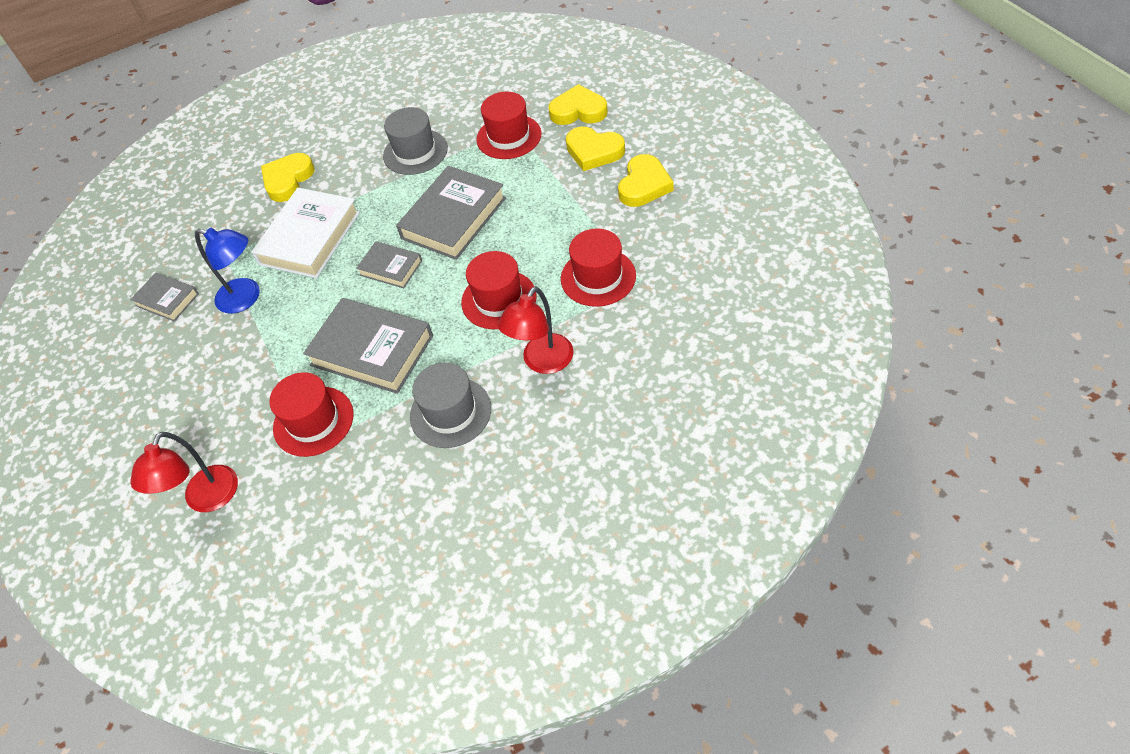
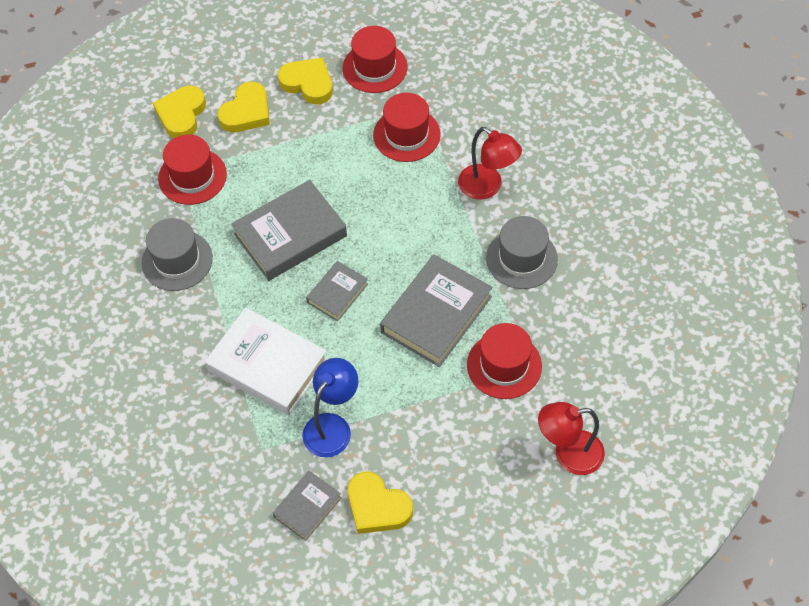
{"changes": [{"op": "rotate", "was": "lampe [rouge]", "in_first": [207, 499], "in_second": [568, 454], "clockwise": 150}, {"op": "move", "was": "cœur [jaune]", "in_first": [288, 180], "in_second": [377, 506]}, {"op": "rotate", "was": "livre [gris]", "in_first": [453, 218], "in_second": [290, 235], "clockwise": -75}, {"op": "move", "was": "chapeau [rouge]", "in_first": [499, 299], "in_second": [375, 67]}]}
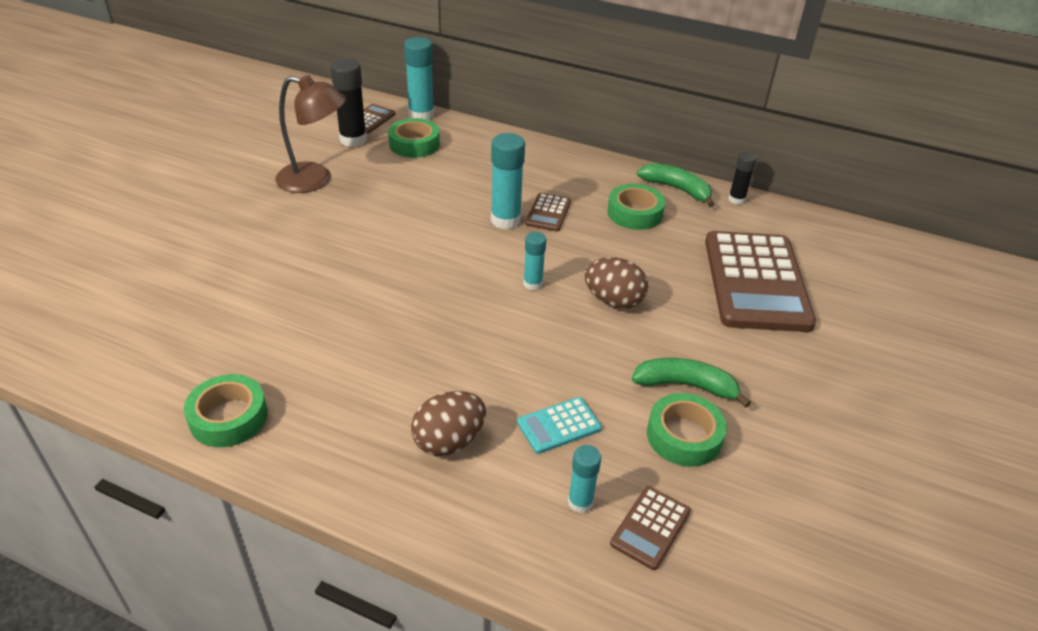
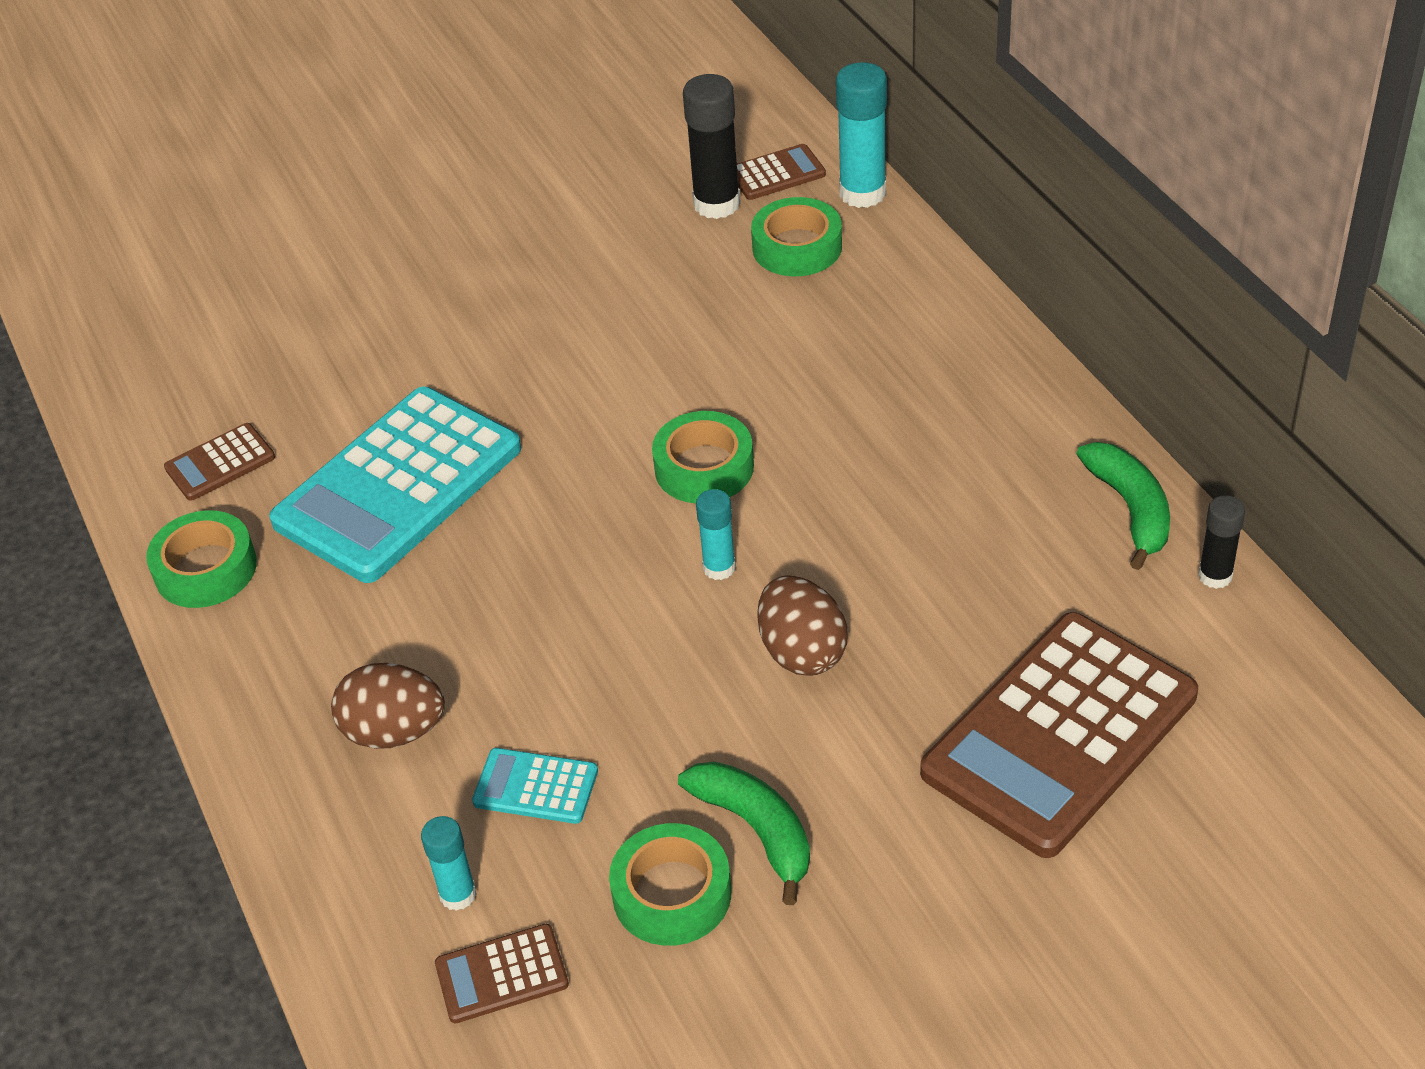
{"changes": [{"op": "delete", "was": "lampe [marron]", "in_first": [315, 180]}, {"op": "delete", "was": "bâton de colle [turquoise]", "in_first": [505, 220]}, {"op": "move", "was": "calculatrice [marron]", "in_first": [548, 213], "in_second": [220, 463]}, {"op": "move", "was": "ruban adhésif [vert]", "in_first": [634, 213], "in_second": [704, 467]}, {"op": "insert", "now": "calculatrice [turquoise]", "in_second": [398, 486]}]}
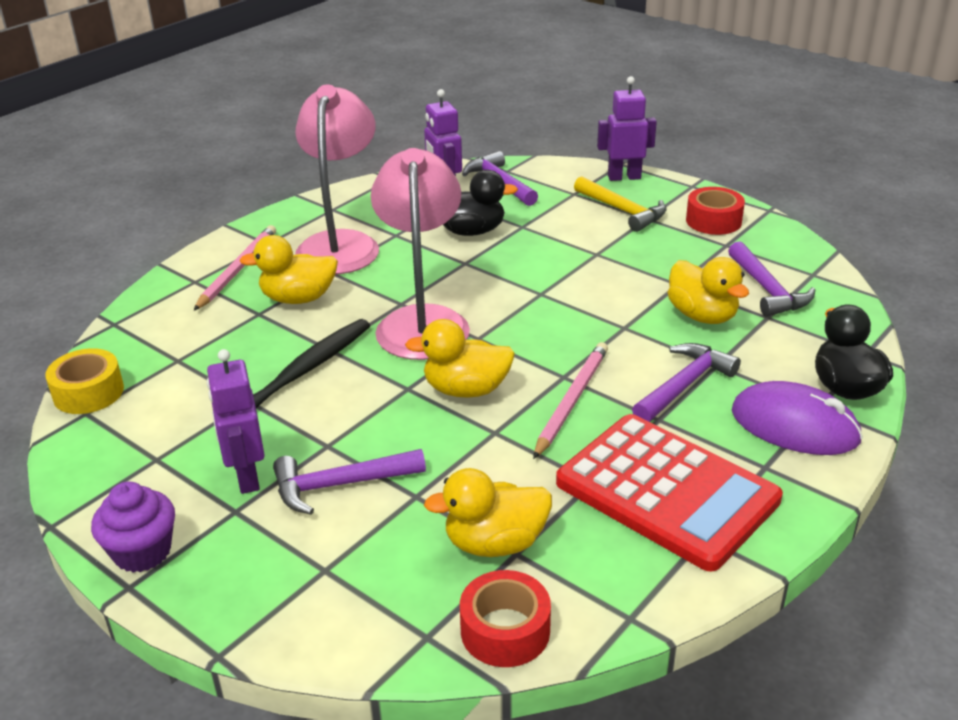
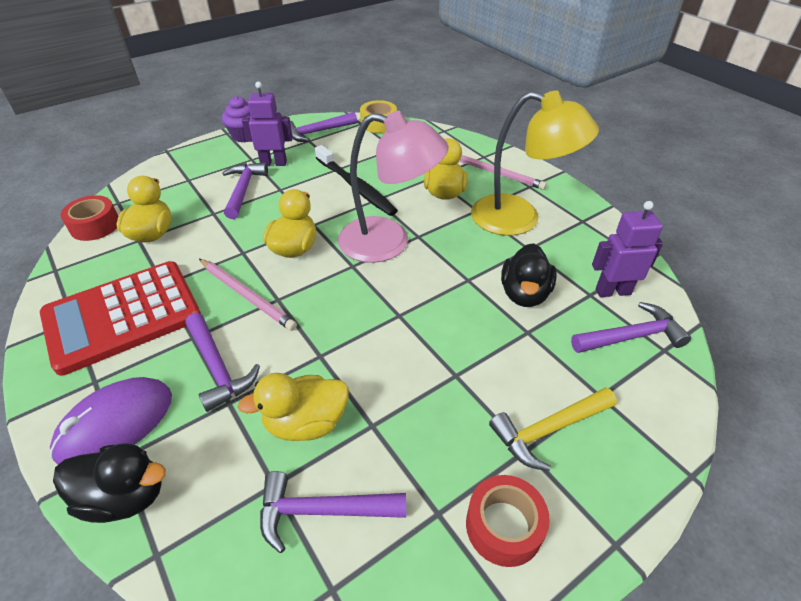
{"changes": [{"op": "recolor", "was": "lampe [rose]", "now": "lampe [jaune]", "in_first": [341, 244], "in_second": [519, 219]}, {"op": "delete", "was": "robot [violet]", "in_first": [624, 177]}, {"op": "insert", "now": "marteau [violet]", "in_second": [317, 132]}]}
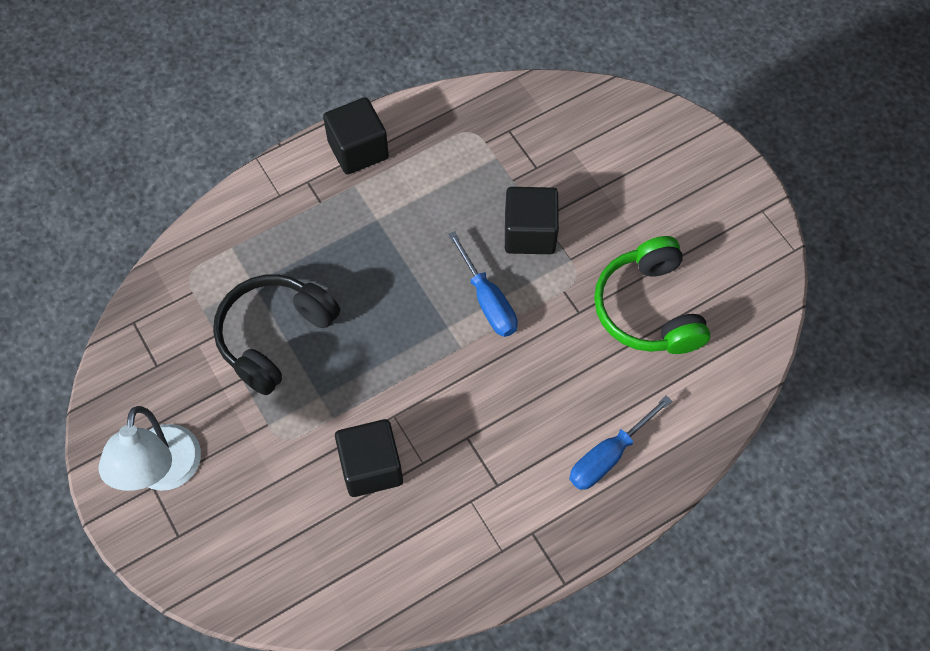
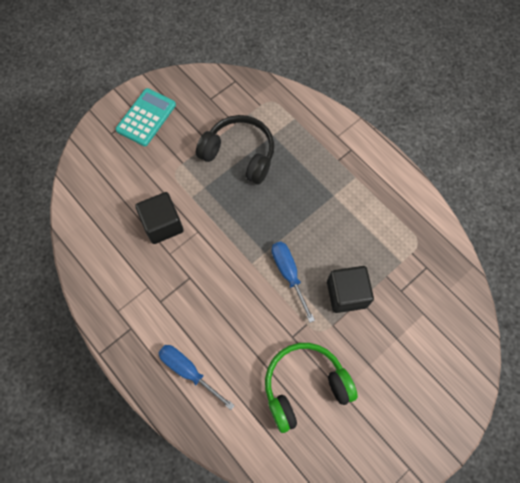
{"changes": [{"op": "replace", "was": "lampe [blanc]", "now": "calculatrice [turquoise]", "in_first": [163, 473], "in_second": [146, 117]}, {"op": "delete", "was": "cube [noir]", "in_first": [358, 150]}, {"op": "rotate", "was": "tournevis [bleu]", "in_first": [487, 300], "in_second": [289, 274], "clockwise": 105}]}
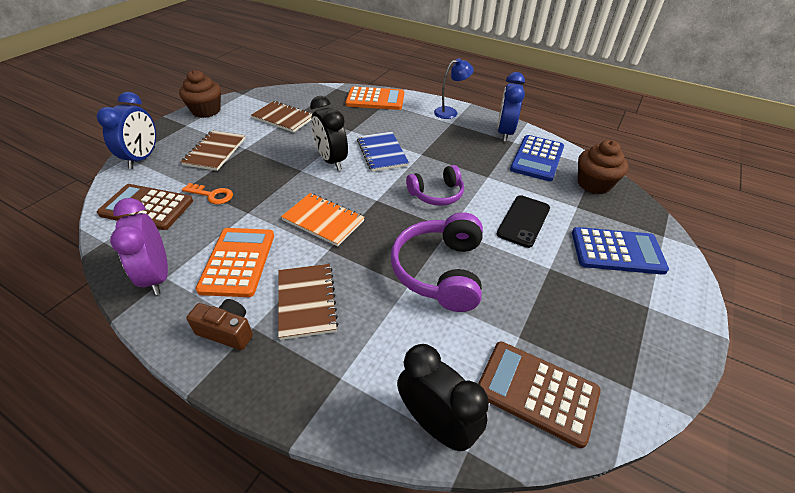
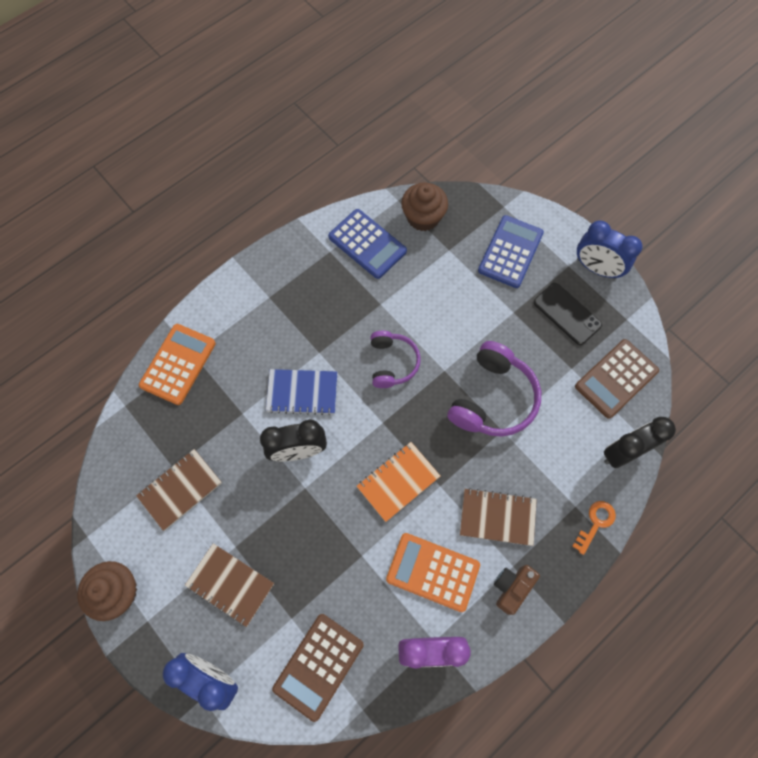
{"changes": [{"op": "move", "was": "clé [orange]", "in_first": [212, 195], "in_second": [595, 523]}, {"op": "rotate", "was": "casque audio [violet]", "in_first": [440, 271], "in_second": [493, 399], "clockwise": -90}, {"op": "delete", "was": "lampe [bleu]", "in_first": [450, 112]}, {"op": "move", "was": "réveil [bleu]", "in_first": [504, 133], "in_second": [596, 268]}, {"op": "move", "was": "téléphone [noir]", "in_first": [523, 221], "in_second": [567, 314]}]}
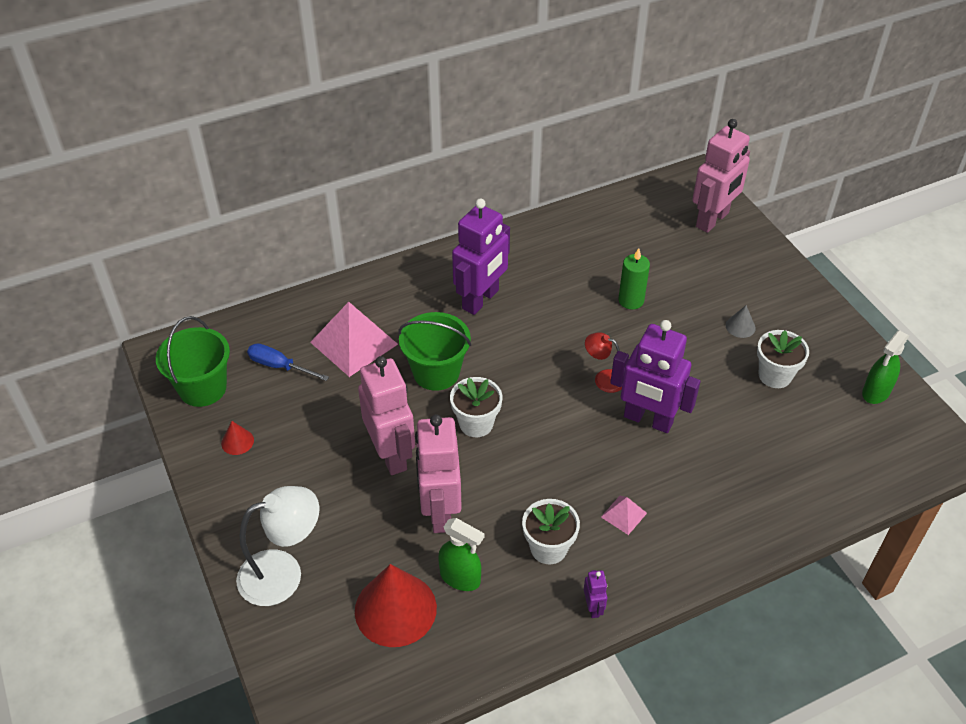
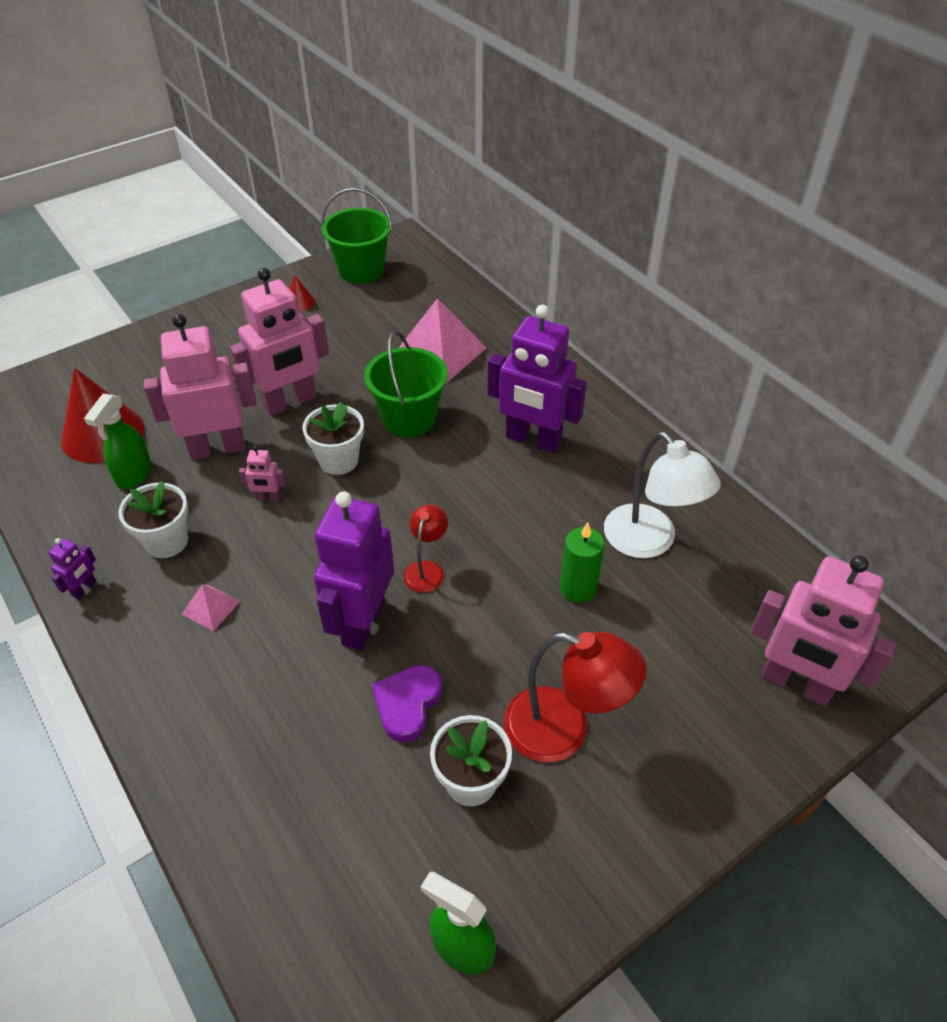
{"changes": [{"op": "move", "was": "lampe [blanc]", "in_first": [283, 573], "in_second": [649, 542]}, {"op": "delete", "was": "tournevis [bleu]", "in_first": [279, 366]}, {"op": "rotate", "was": "robot [violet]", "in_first": [593, 607], "in_second": [84, 588], "clockwise": -45}, {"op": "replace", "was": "cône [gris]", "now": "lampe [rouge]", "in_first": [740, 326], "in_second": [564, 730]}, {"op": "insert", "now": "robot [rose]", "in_second": [268, 497]}, {"op": "insert", "now": "cœur [violet]", "in_second": [407, 704]}]}
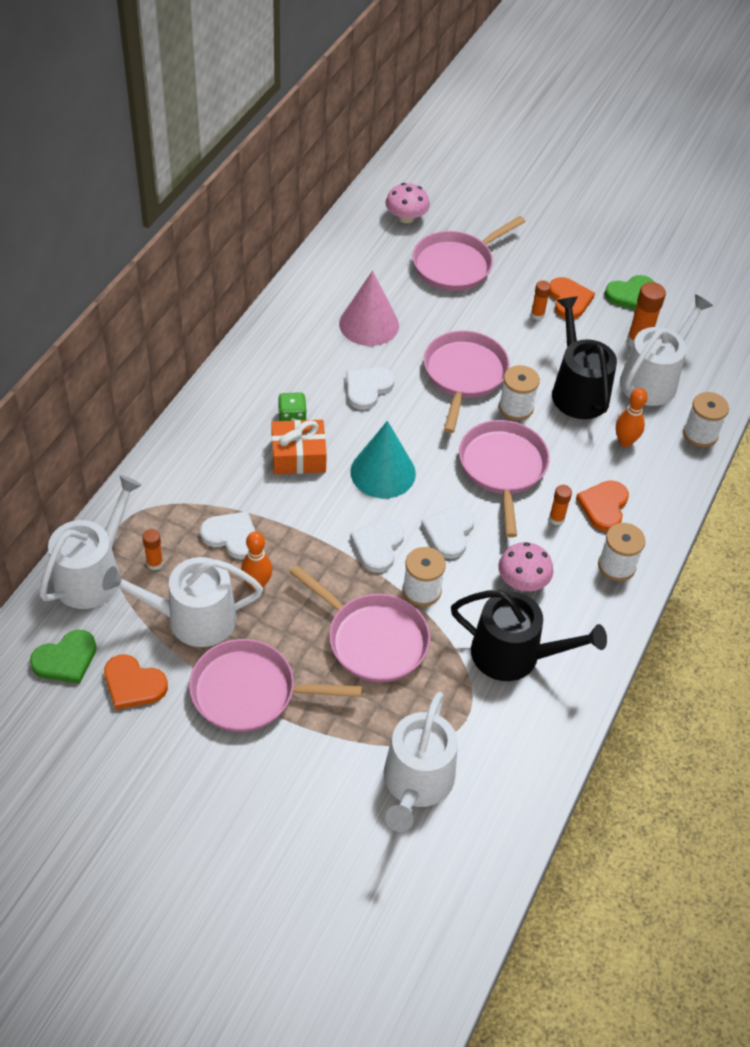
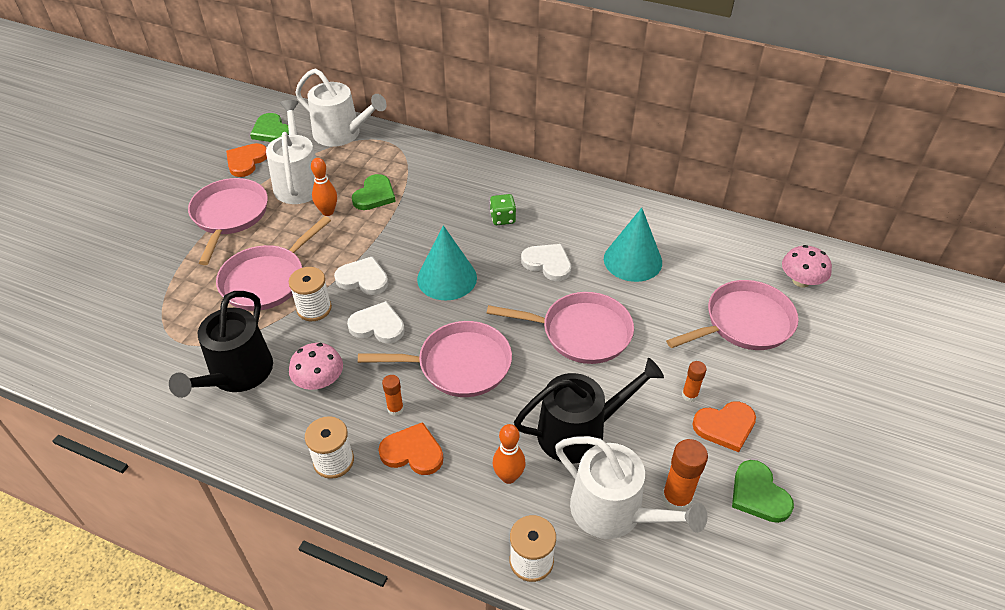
{"changes": [{"op": "delete", "was": "bâton de colle [orange]", "in_first": [155, 563]}, {"op": "recolor", "was": "cœur [blanc]", "now": "cœur [vert]", "in_first": [232, 536], "in_second": [374, 195]}, {"op": "delete", "was": "cadeau [orange]", "in_first": [298, 456]}, {"op": "recolor", "was": "cône [rose]", "now": "cône [turquoise]", "in_first": [369, 324], "in_second": [632, 260]}, {"op": "delete", "was": "arrosoir [blanc]", "in_first": [416, 783]}, {"op": "rotate", "was": "poêle [rose]", "in_first": [456, 264], "in_second": [744, 323], "clockwise": 105}, {"op": "delete", "was": "bobine [blanc]", "in_first": [516, 407]}]}
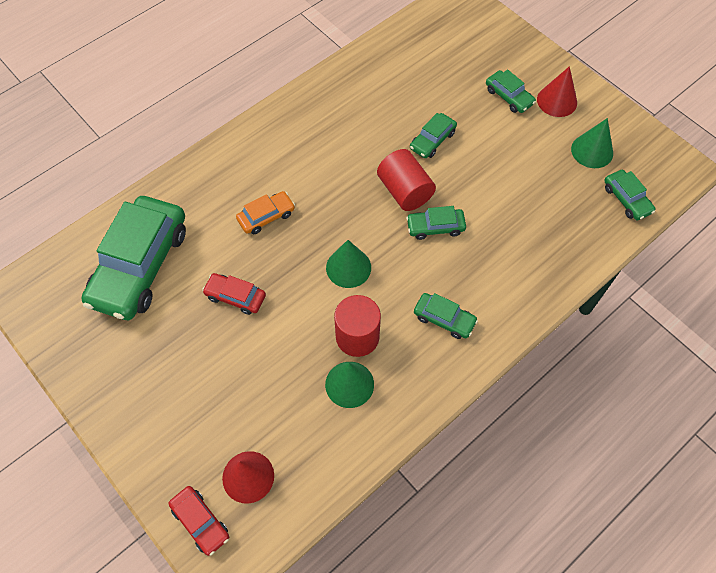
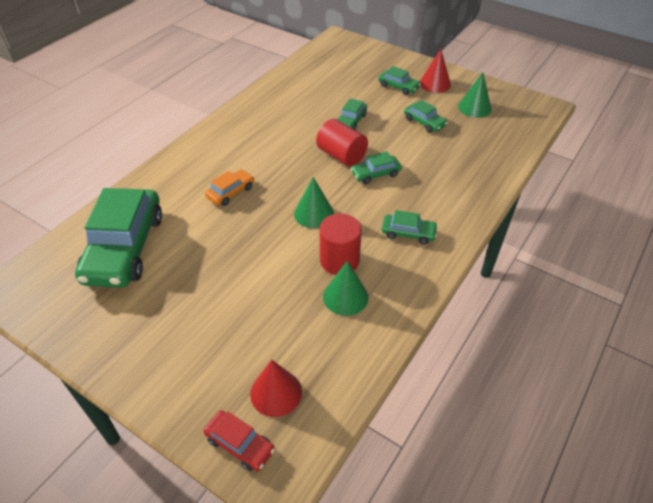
{"changes": [{"op": "delete", "was": "voiture [rouge]", "in_first": [235, 297]}, {"op": "move", "was": "voiture [vert]", "in_first": [626, 199], "in_second": [424, 122]}]}
